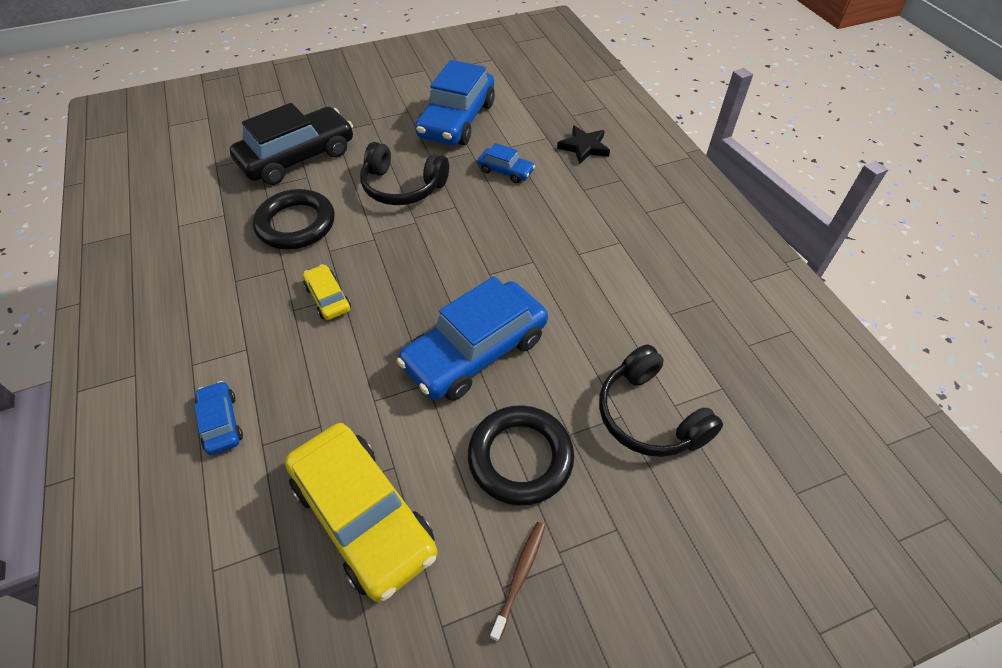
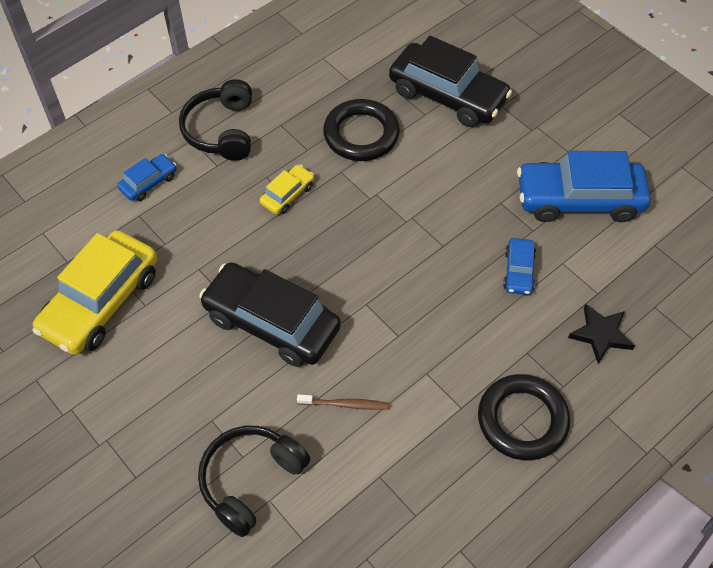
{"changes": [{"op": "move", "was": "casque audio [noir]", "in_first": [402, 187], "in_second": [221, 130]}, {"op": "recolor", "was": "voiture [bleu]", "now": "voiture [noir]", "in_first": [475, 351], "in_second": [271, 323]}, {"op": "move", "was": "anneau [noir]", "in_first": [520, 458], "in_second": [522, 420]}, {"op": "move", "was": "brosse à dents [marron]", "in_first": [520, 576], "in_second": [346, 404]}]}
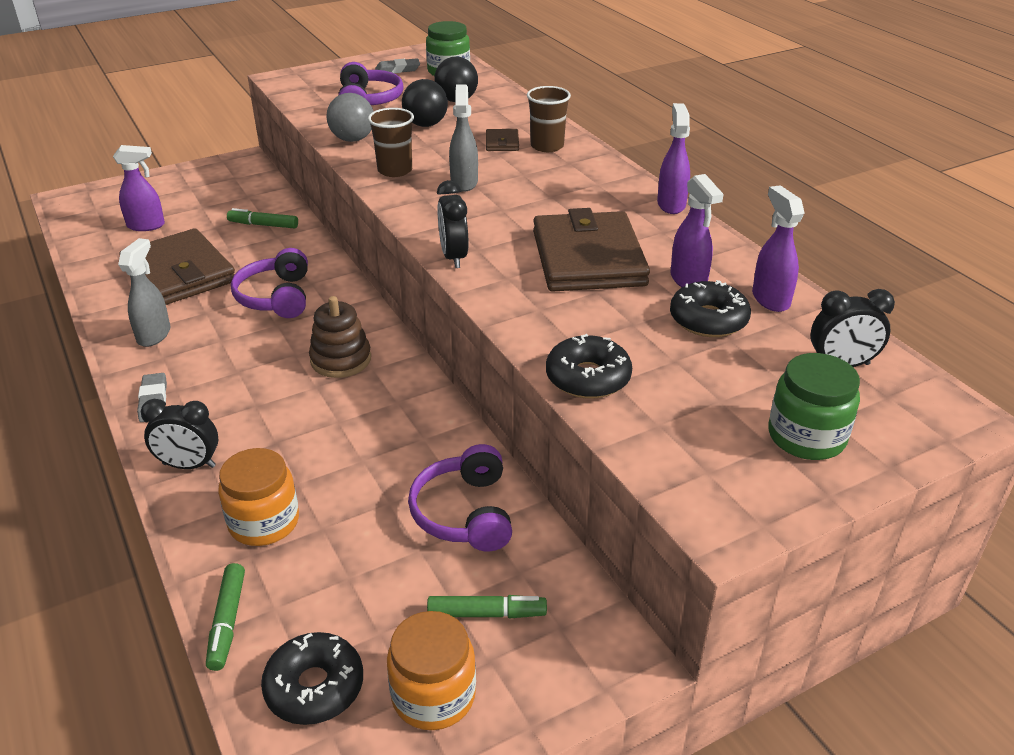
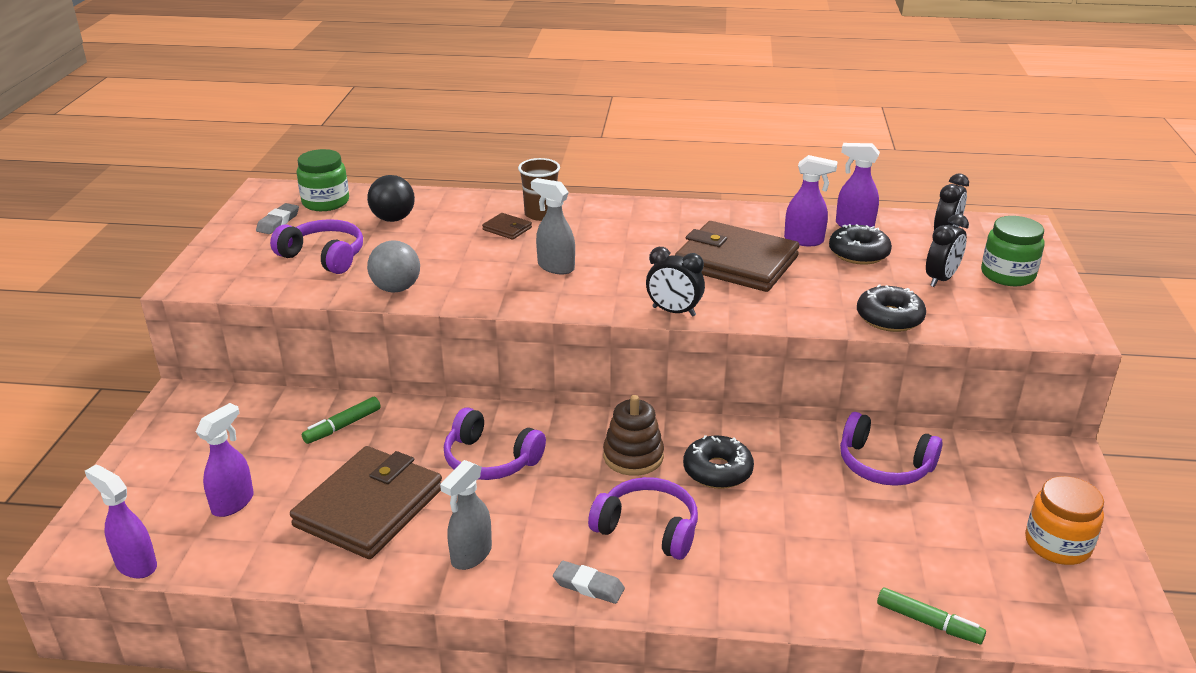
{"changes": [{"op": "rotate", "was": "vaporisateur [gris]", "in_first": [154, 335], "in_second": [471, 555], "clockwise": -105}, {"op": "rotate", "was": "portefeuille [marron]", "in_first": [179, 273], "in_second": [369, 507], "clockwise": -60}, {"op": "move", "was": "réveil [noir]", "in_first": [189, 465], "in_second": [941, 279]}, {"op": "delete", "was": "bocal [orange]", "in_first": [264, 522]}, {"op": "move", "was": "beignet [noir]", "in_first": [314, 687], "in_second": [717, 471]}, {"op": "delete", "was": "gobelet [marron]", "in_first": [395, 170]}, {"op": "delete", "was": "balle [noir]", "in_first": [425, 124]}, {"op": "delete", "was": "feutre [vert]", "in_first": [486, 613]}, {"op": "move", "was": "vaporisateur [violet]", "in_first": [671, 204], "in_second": [136, 565]}, {"op": "insert", "now": "casque audio [violet]", "in_second": [648, 528]}]}
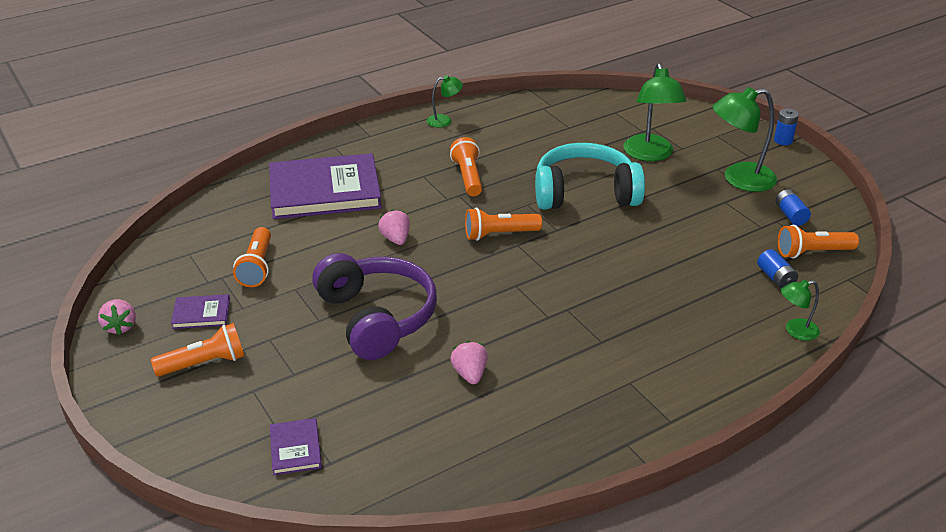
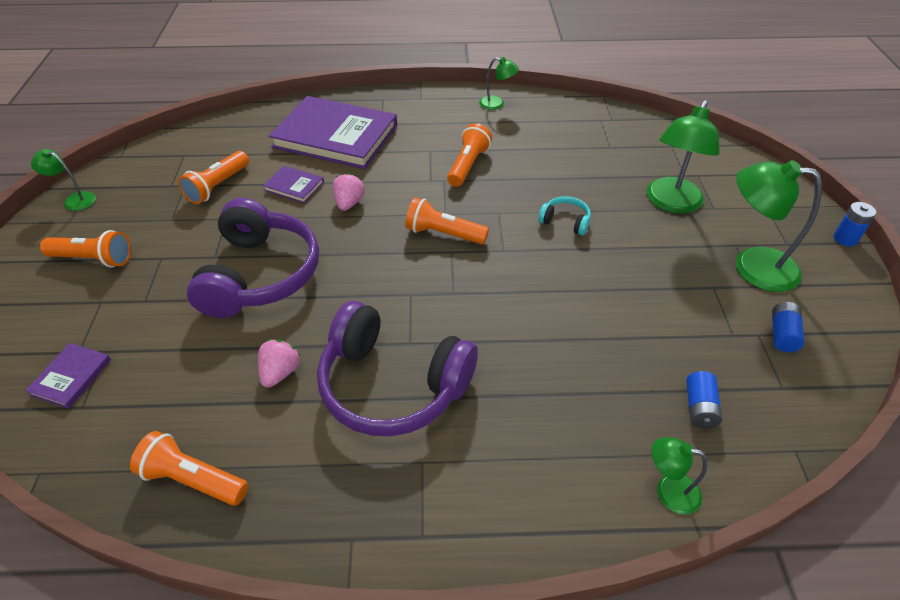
{"changes": [{"op": "replace", "was": "fraise [rose]", "now": "lampe [vert]", "in_first": [120, 326], "in_second": [74, 200]}, {"op": "move", "was": "livre [violet]", "in_first": [201, 314], "in_second": [294, 186]}, {"op": "resize", "was": "casque audio [turquoise]", "in_first": [585, 193], "in_second": [565, 221], "ratio": 0.42}, {"op": "move", "was": "lampe de poche [orange]", "in_first": [812, 252], "in_second": [193, 480]}, {"op": "insert", "now": "casque audio [violet]", "in_second": [392, 385]}]}
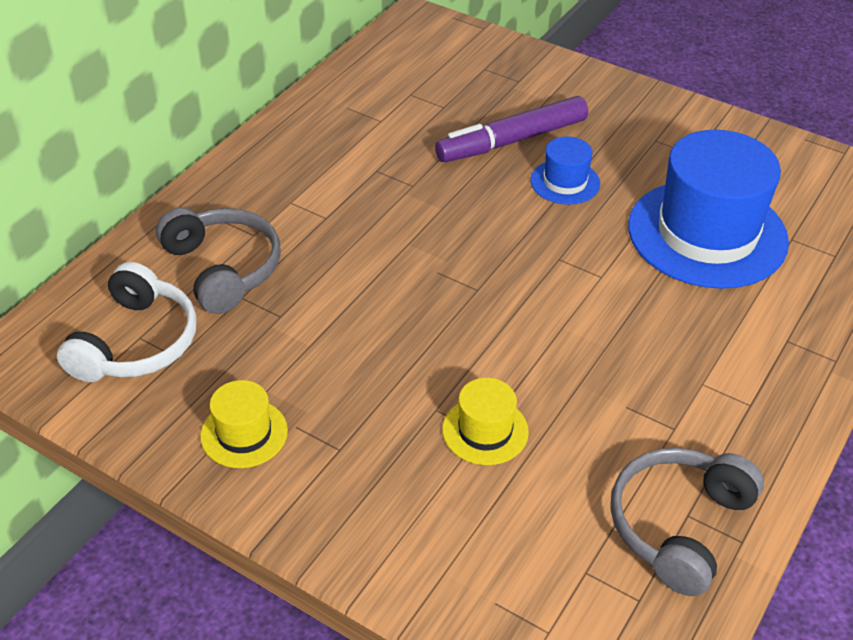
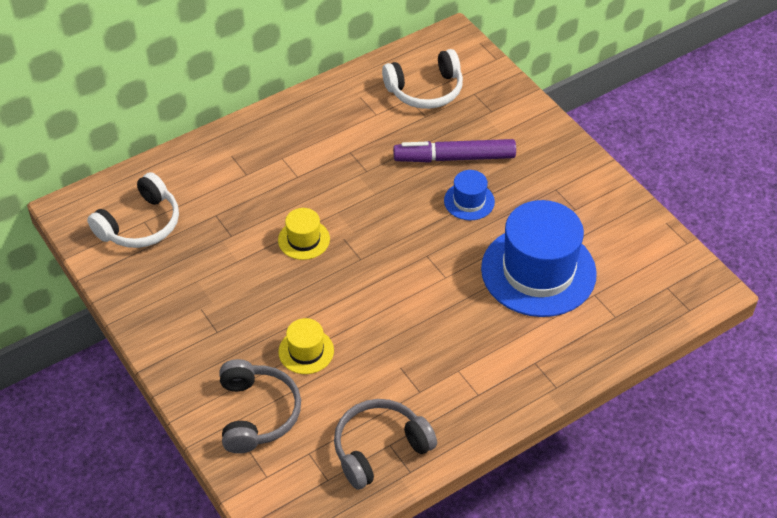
{"changes": [{"op": "move", "was": "casque audio [gris]", "in_first": [223, 268], "in_second": [257, 413]}, {"op": "move", "was": "chapeau [jaune]", "in_first": [244, 433], "in_second": [304, 239]}, {"op": "insert", "now": "casque audio [blanc]", "in_second": [425, 90]}]}
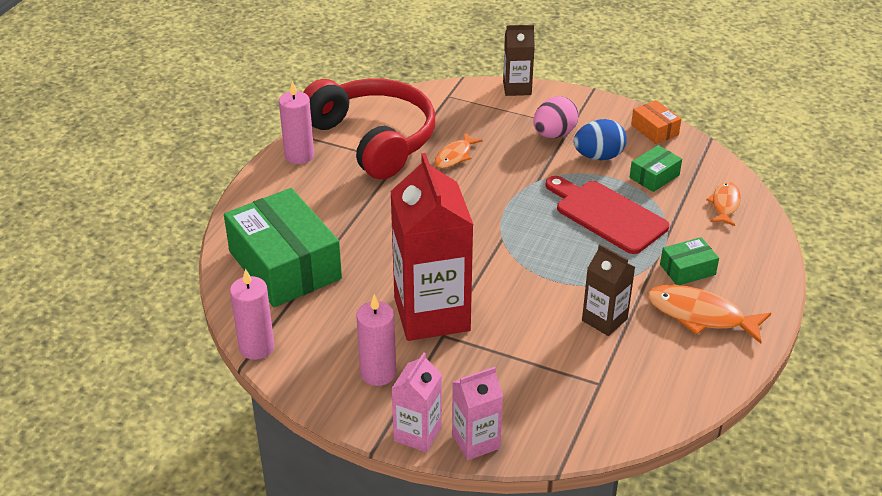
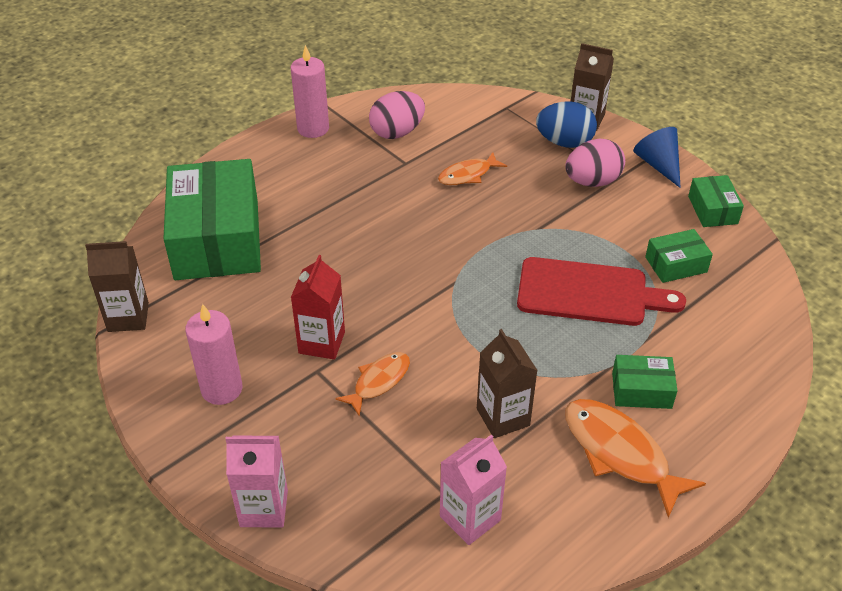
{"changes": [{"op": "replace", "was": "bougie [rose]", "now": "brique de lait [marron]", "in_first": [256, 347], "in_second": [128, 317]}, {"op": "replace", "was": "casque audio [rouge]", "now": "œuf [rose]", "in_first": [373, 139], "in_second": [397, 132]}, {"op": "resize", "was": "brique de lait [rouge]", "in_first": [432, 314], "in_second": [322, 342], "ratio": 0.51}, {"op": "move", "was": "brique de lait [rose]", "in_first": [417, 434], "in_second": [470, 518]}, {"op": "rotate", "was": "planche à découper [rouge]", "in_first": [606, 215], "in_second": [589, 293], "clockwise": 120}, {"op": "move", "was": "œuf [bleu]", "in_first": [598, 156], "in_second": [564, 142]}, {"op": "recolor", "was": "boîte [orange]", "now": "boîte [vert]", "in_first": [654, 130], "in_second": [712, 210]}, {"op": "move", "was": "poisson [orange]", "in_first": [725, 204], "in_second": [378, 382]}, {"op": "insert", "now": "cône [bleu]", "in_second": [658, 165]}]}
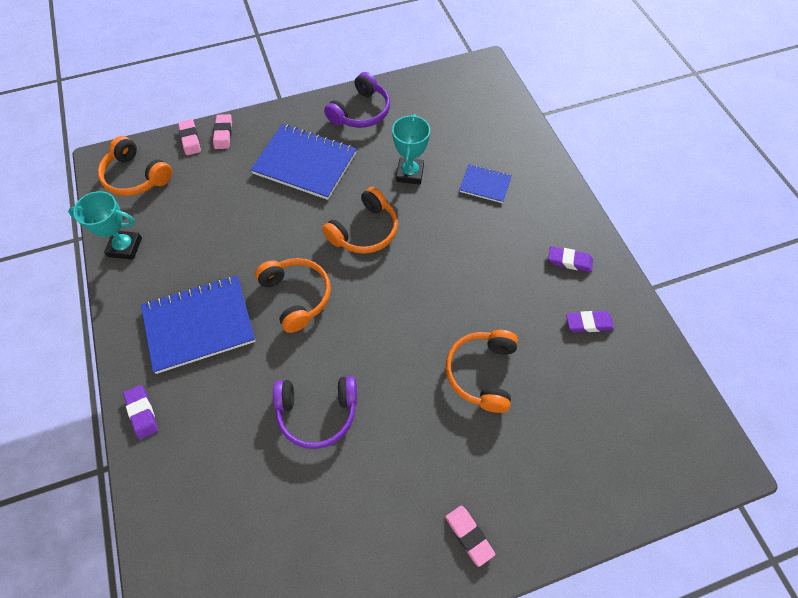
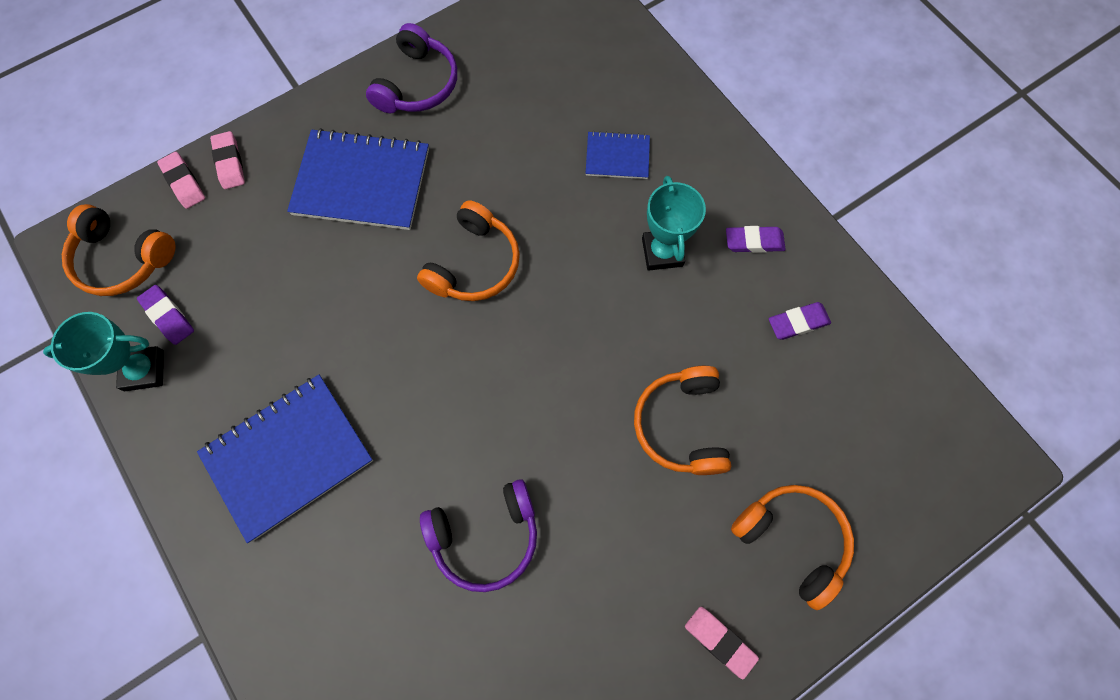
{"changes": [{"op": "move", "was": "gomme [violet]", "in_first": [142, 413], "in_second": [168, 316]}, {"op": "move", "was": "casque audio [orange]", "in_first": [296, 296], "in_second": [792, 540]}, {"op": "move", "was": "trophée [turquoise]", "in_first": [410, 173], "in_second": [662, 252]}]}
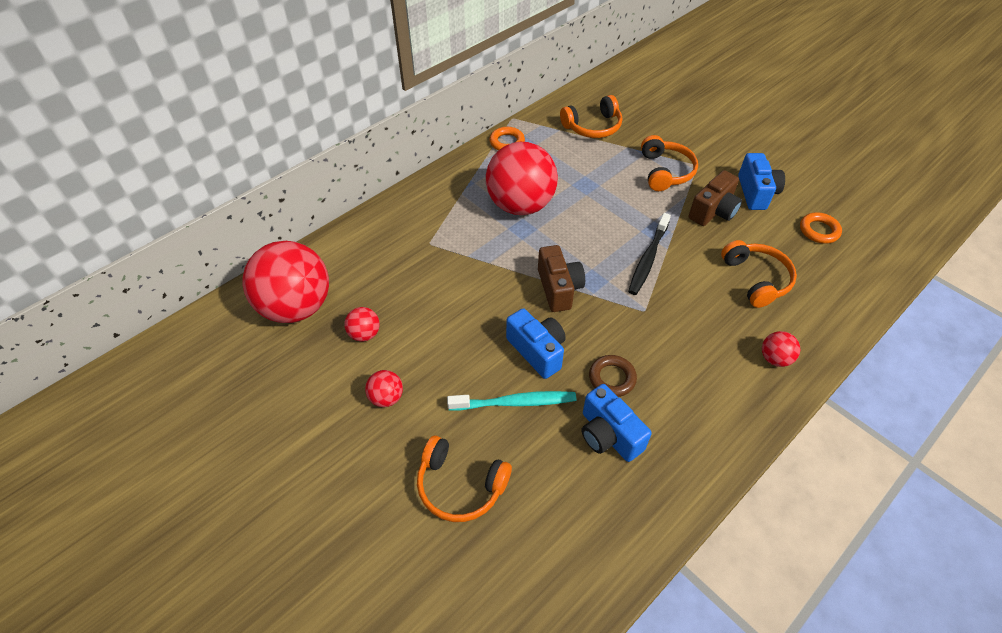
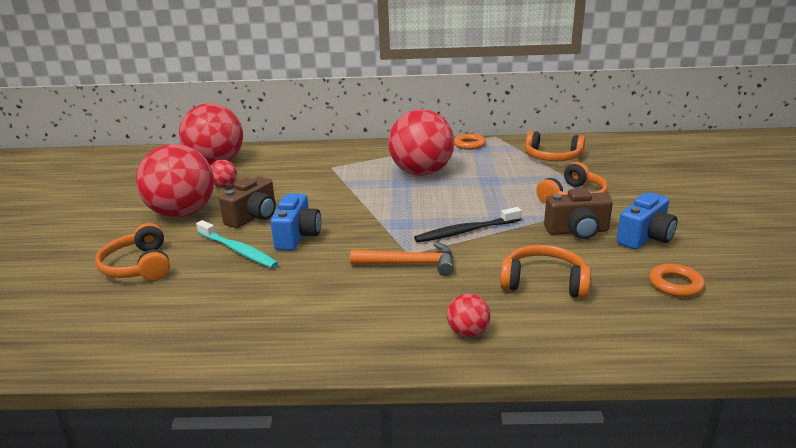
{"changes": [{"op": "resize", "was": "balle [rouge]", "in_first": [386, 397], "in_second": [182, 213], "ratio": 2.39}, {"op": "move", "was": "appareil photo [marron]", "in_first": [559, 288], "in_second": [253, 217]}, {"op": "delete", "was": "appareil photo [bleu]", "in_first": [608, 435]}, {"op": "delete", "was": "anneau [marron]", "in_first": [612, 378]}, {"op": "rotate", "was": "casque audio [orange]", "in_first": [756, 279], "in_second": [544, 282], "clockwise": -105}, {"op": "insert", "now": "marteau [orange]", "in_second": [410, 264]}]}
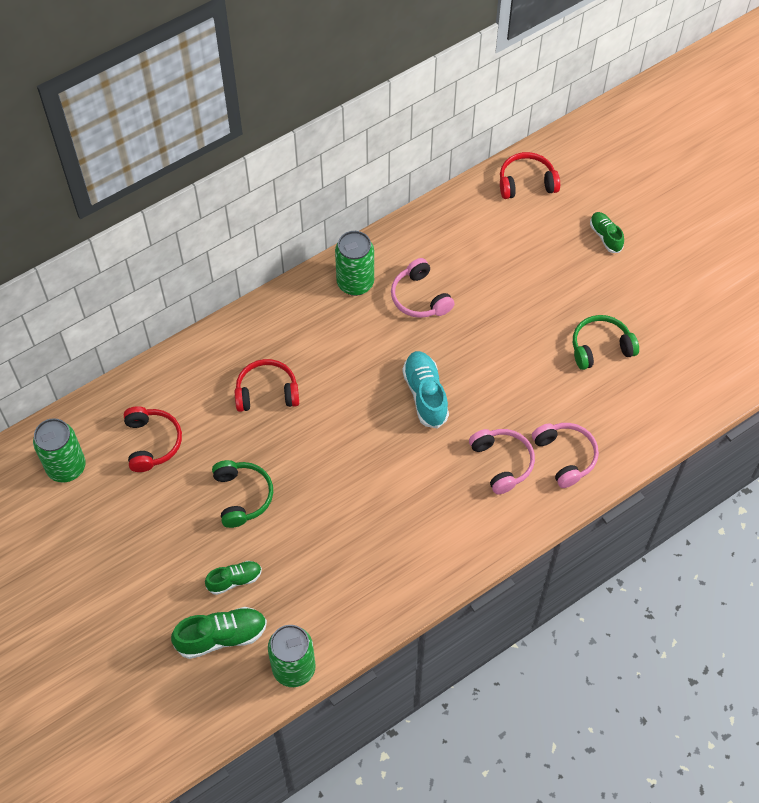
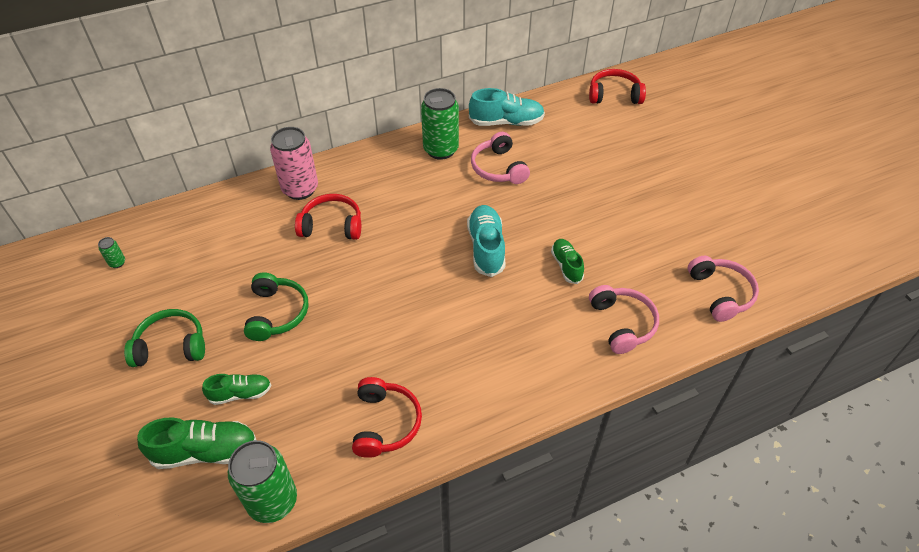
{"changes": [{"op": "resize", "was": "canette [vert]", "in_first": [66, 467], "in_second": [117, 263], "ratio": 0.42}, {"op": "move", "was": "casque audio [rouge]", "in_first": [152, 442], "in_second": [385, 423]}, {"op": "move", "was": "casque audio [rose]", "in_first": [502, 463], "in_second": [720, 293]}, {"op": "move", "was": "casque audio [vert]", "in_first": [600, 347], "in_second": [171, 346]}, {"op": "move", "was": "chaussure [vert]", "in_first": [605, 236], "in_second": [566, 266]}, {"op": "insert", "now": "canette [rose]", "in_second": [300, 189]}, {"op": "insert", "now": "chaussure [turquoise]", "in_second": [506, 122]}]}
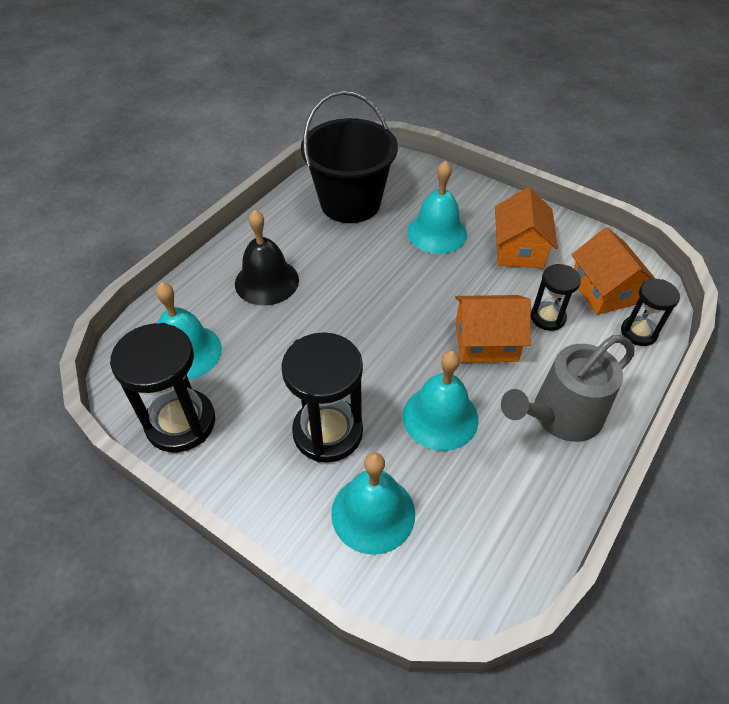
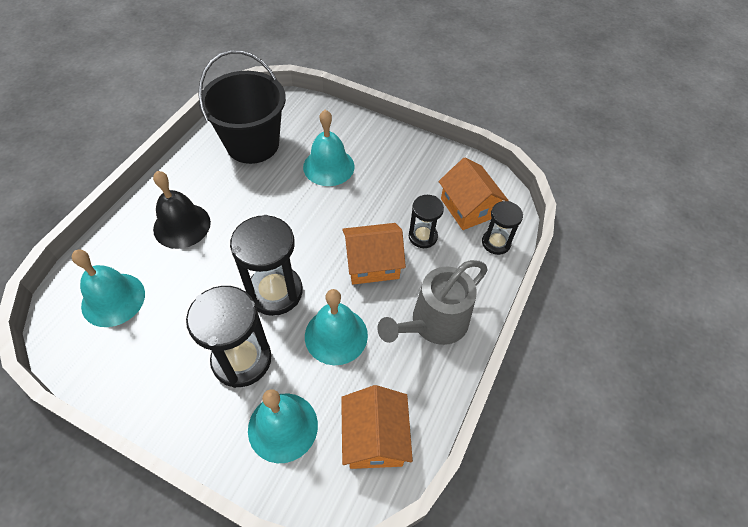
{"changes": [{"op": "move", "was": "sablier [noir]", "in_first": [181, 423], "in_second": [275, 292]}, {"op": "move", "was": "maison [orange]", "in_first": [519, 249], "in_second": [375, 438]}]}
